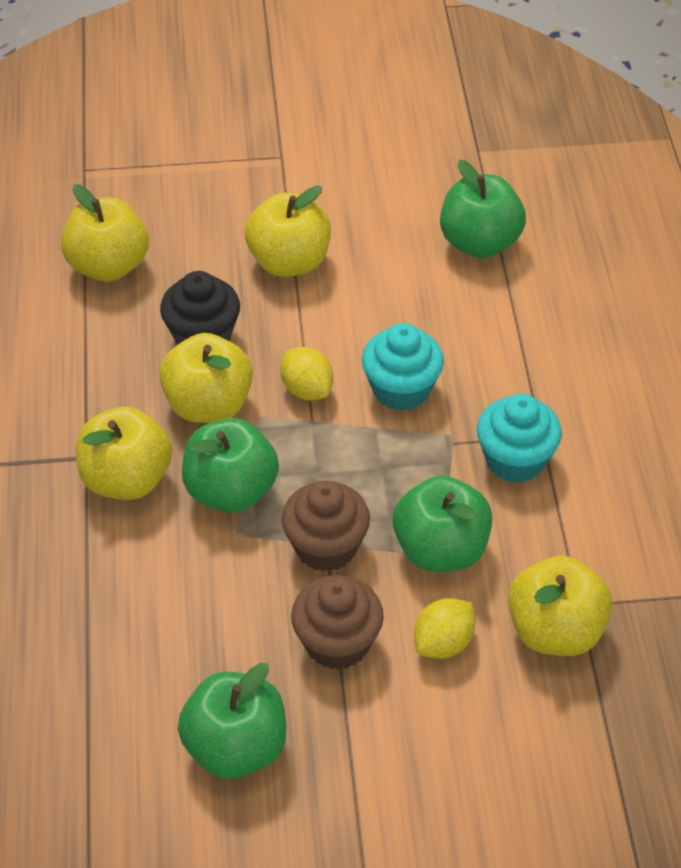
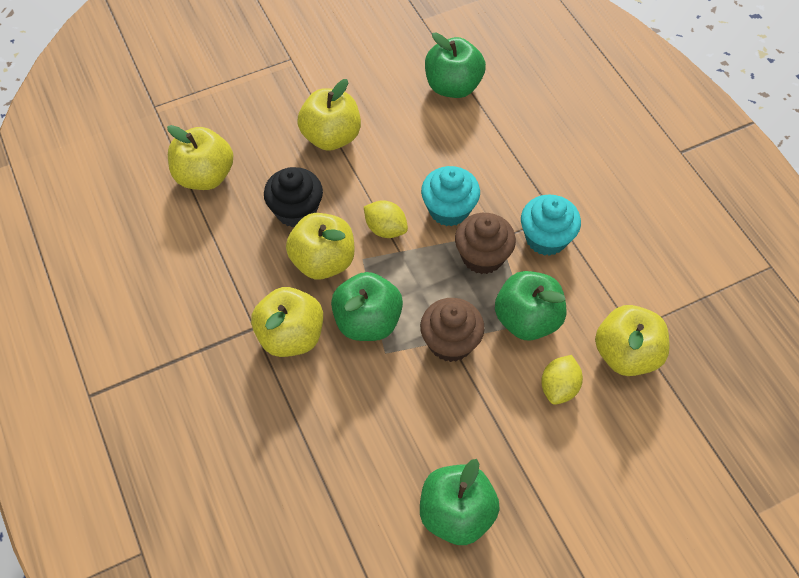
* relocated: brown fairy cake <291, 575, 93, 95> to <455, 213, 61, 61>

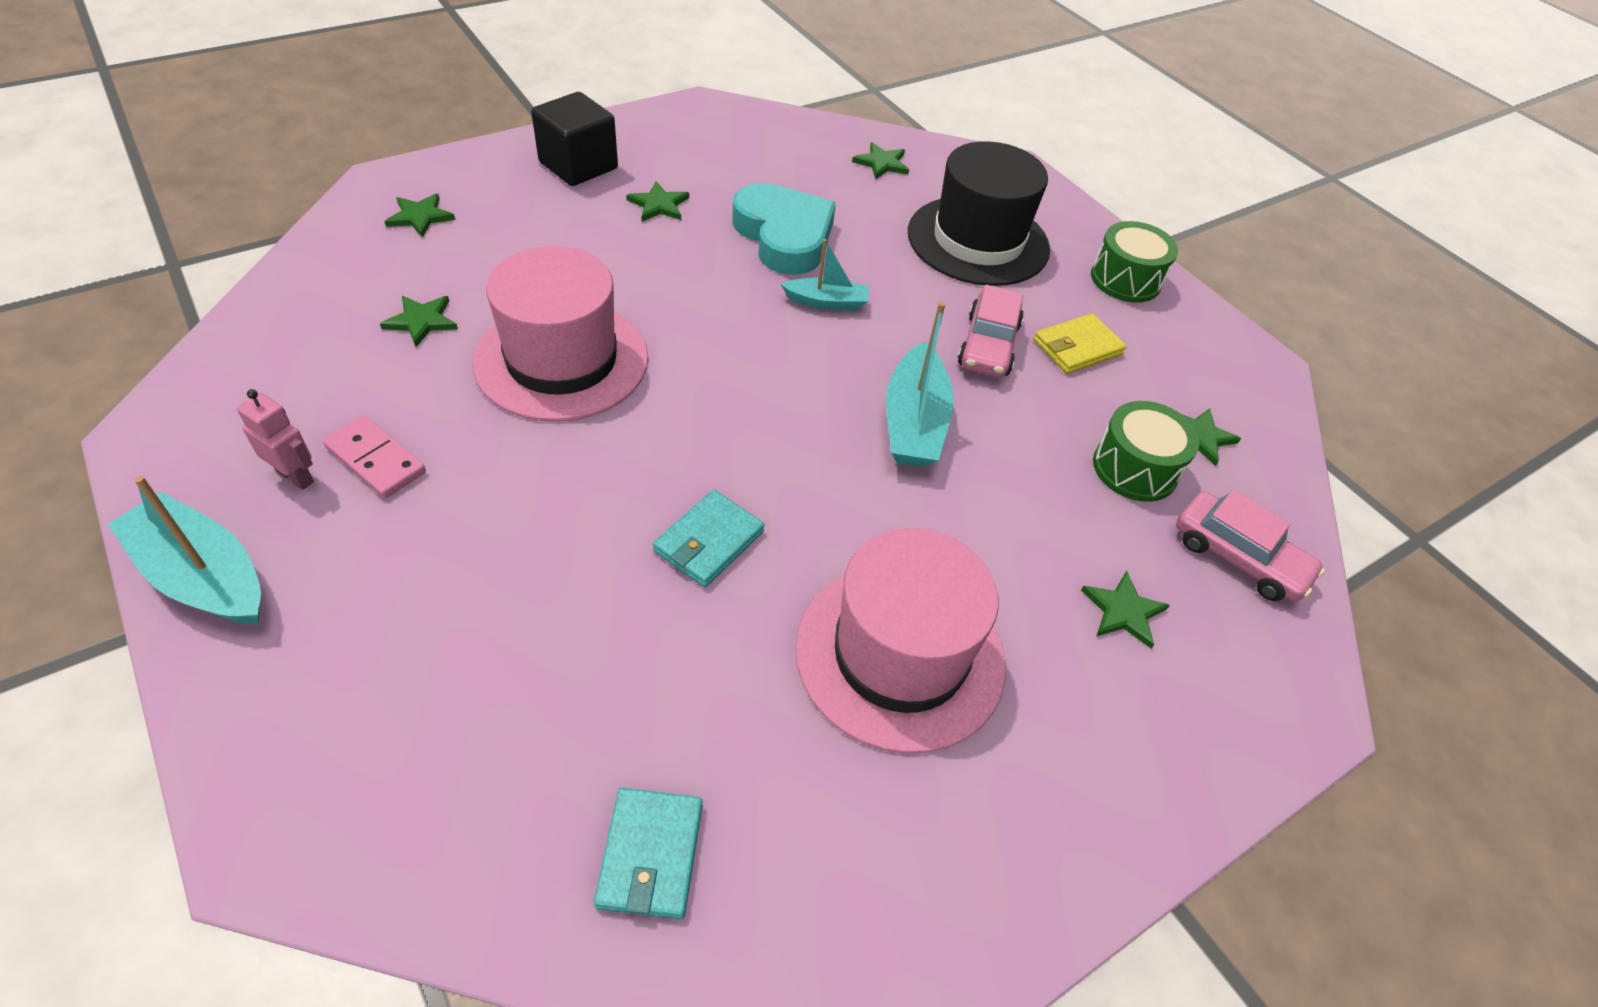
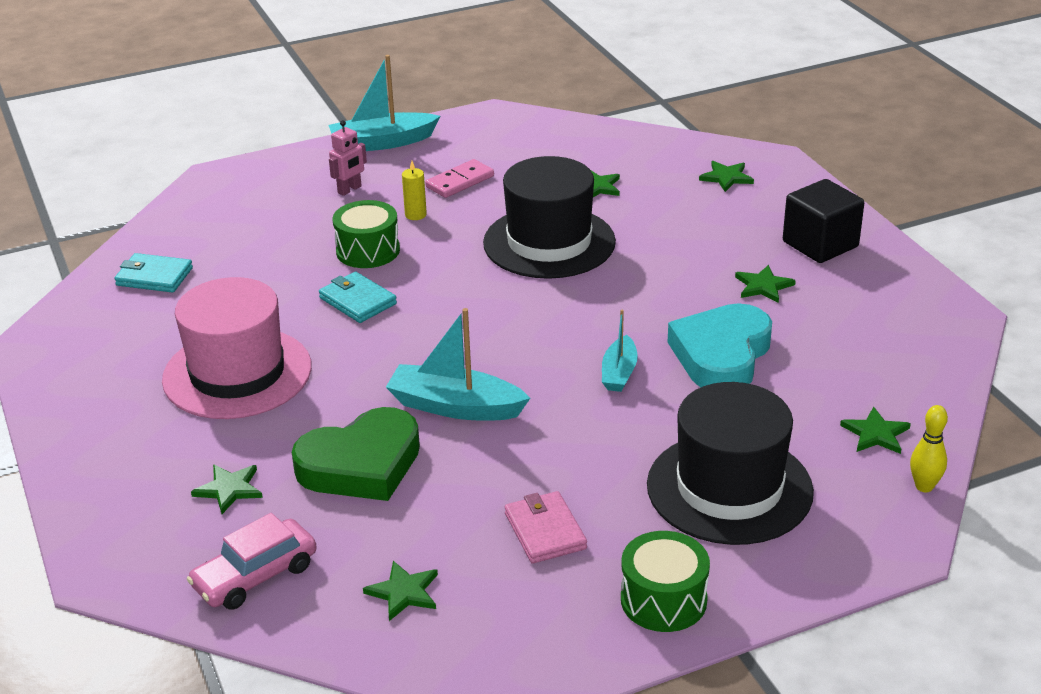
* spun: turquoise love heart <732, 183, 104, 92> = <668, 303, 104, 84> 135 degrees clockwise
* colour: rose-pink top hat <473, 246, 175, 176> to ebony top hat <483, 156, 133, 123>
* missing: rose-pink automobile <958, 285, 66, 92>
* colour: golden wallet <1034, 313, 93, 61> to rose-pink wallet <505, 491, 82, 73>
* relocated: rose-pink robot <237, 389, 77, 101> to <329, 120, 38, 76>
* relocated: emerald toy drum <1093, 401, 106, 101> to <333, 200, 67, 68>
* spun: turquoise sailboat <108, 476, 153, 149> = <329, 55, 111, 96> 150 degrees counterclockwise
* appeared: golden pillar candle <402, 161, 25, 59>
* appeared: golden tenpin <910, 405, 38, 87>
* appeared: emerald love heart <292, 407, 128, 94>

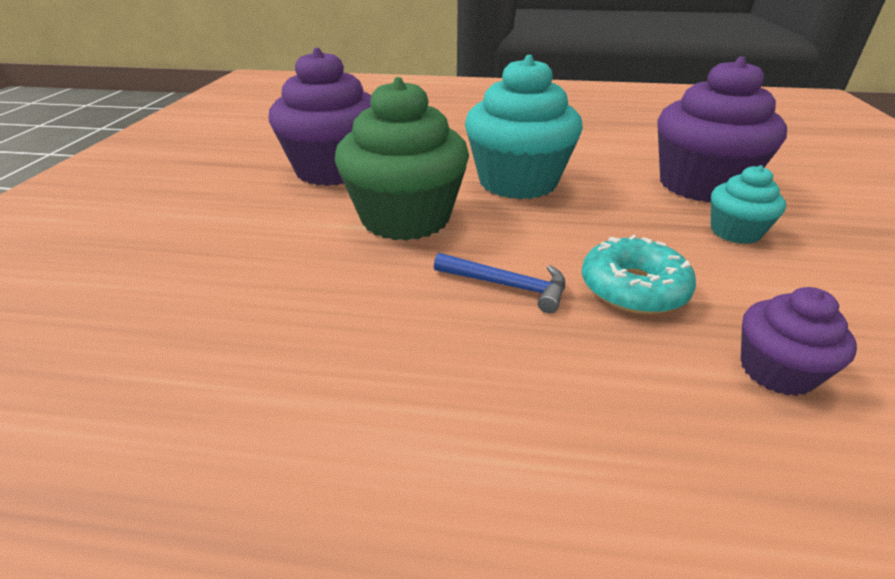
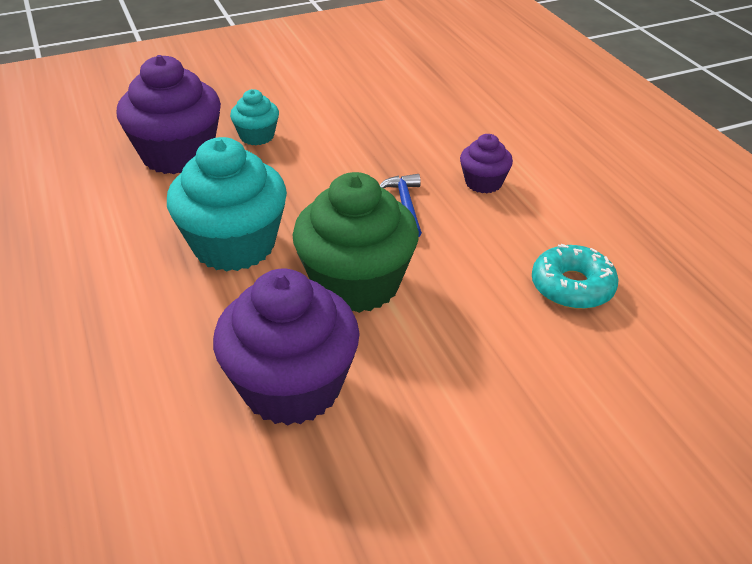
* relocated: turquoise donut <582, 235, 114, 79> to <532, 244, 87, 65>
* relocated: royal purple fairy cake <741, 287, 116, 109> to <460, 134, 53, 59>

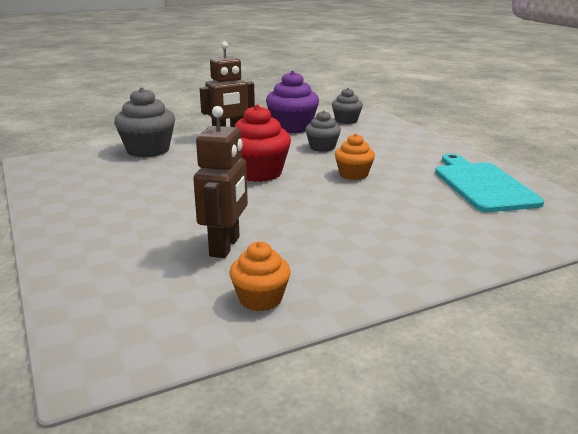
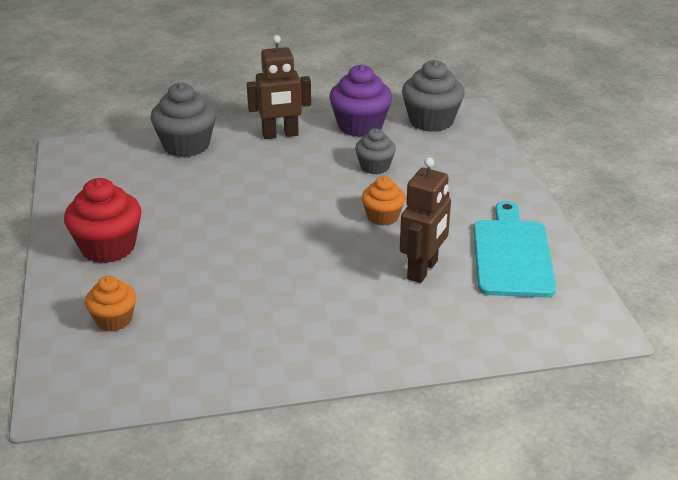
* size: gray fairy cake <332, 88, 31, 36> = <402, 60, 63, 72> x1.64
* relocated: red fairy cake <235, 104, 56, 78> to <64, 178, 77, 85>
* relocated: brown robot <193, 106, 55, 152> to <400, 157, 51, 126>
* relocated: orange-coloured fairy cake <229, 242, 62, 69> to <85, 276, 51, 55>

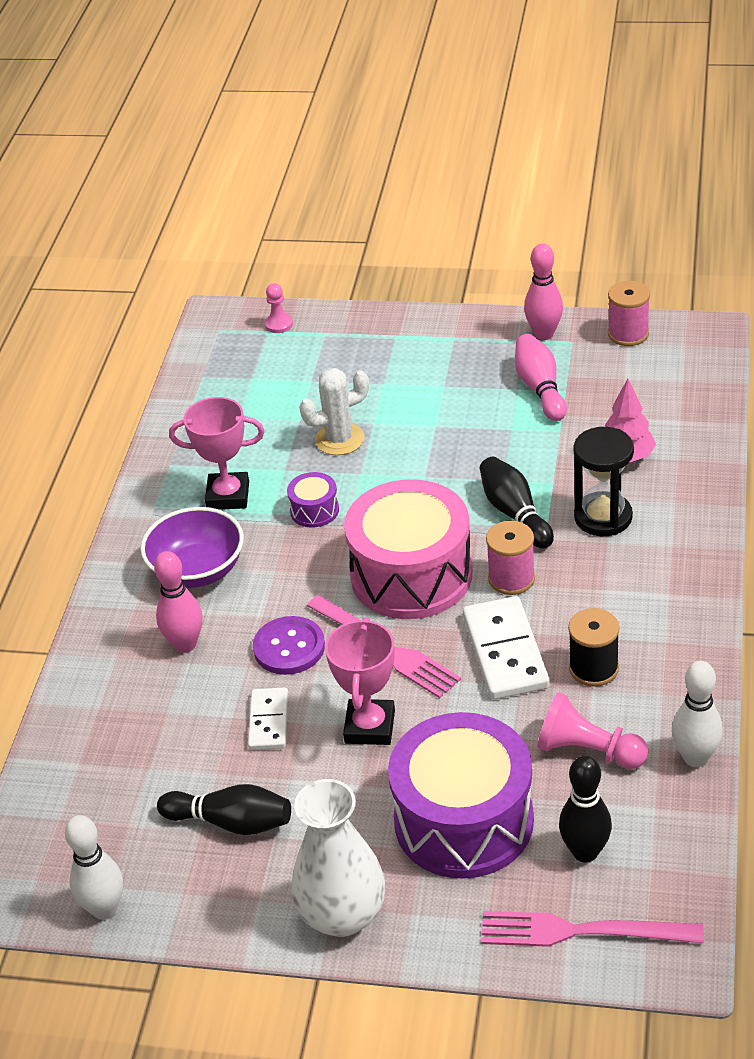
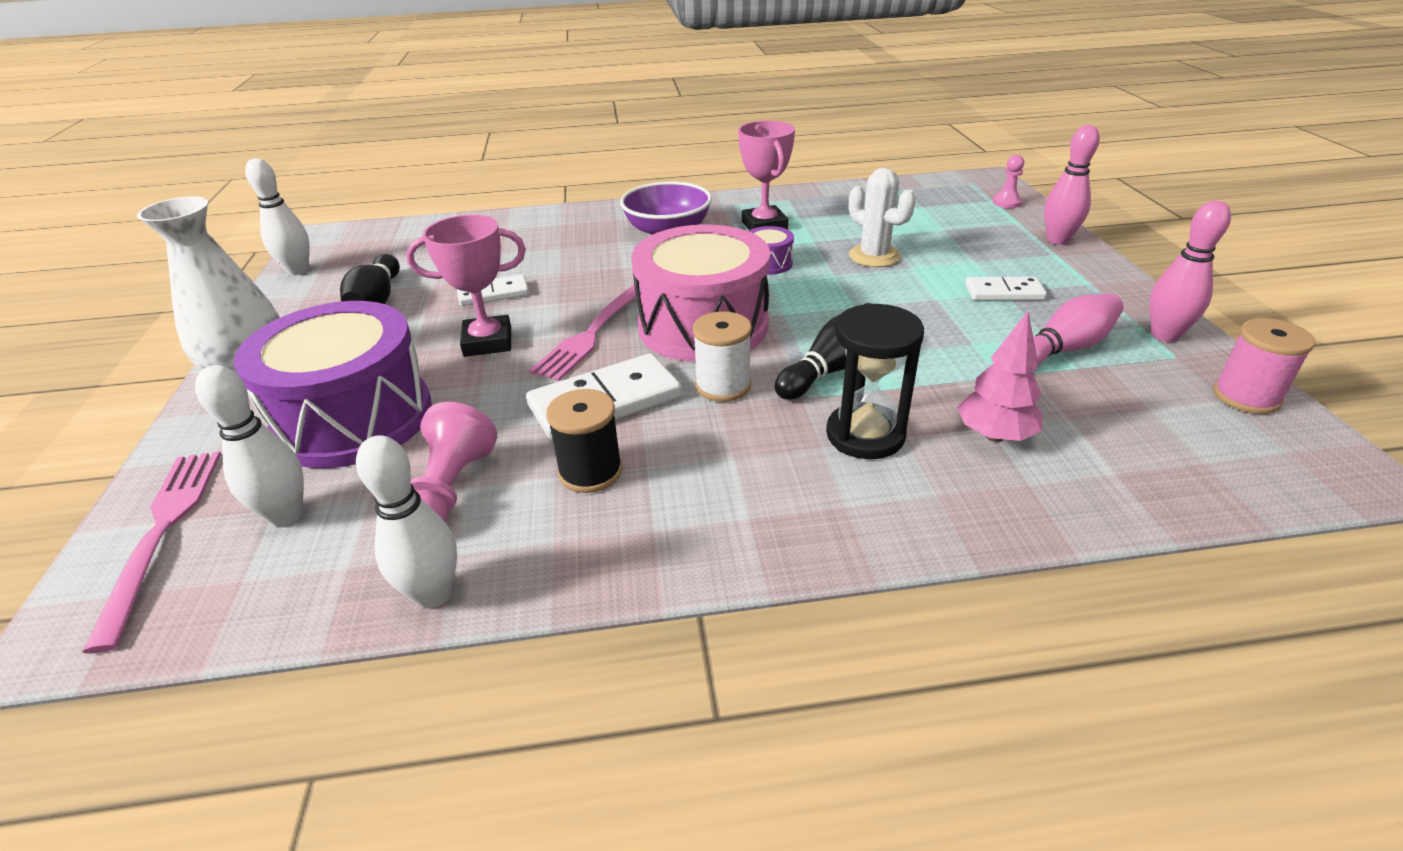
* colour: rose-pink bobbin <486, 521, 49, 74> to pure white bobbin <693, 311, 59, 91>
* relocated: rose-pink tenpin <154, 551, 48, 102> to <1044, 125, 56, 120>
* missing: royal purple button <253, 616, 72, 59>
* colour: ebony tenpin <559, 756, 53, 106> to pure white tenpin <195, 365, 109, 161>
* appeared: pure white domino piece <965, 277, 82, 24>

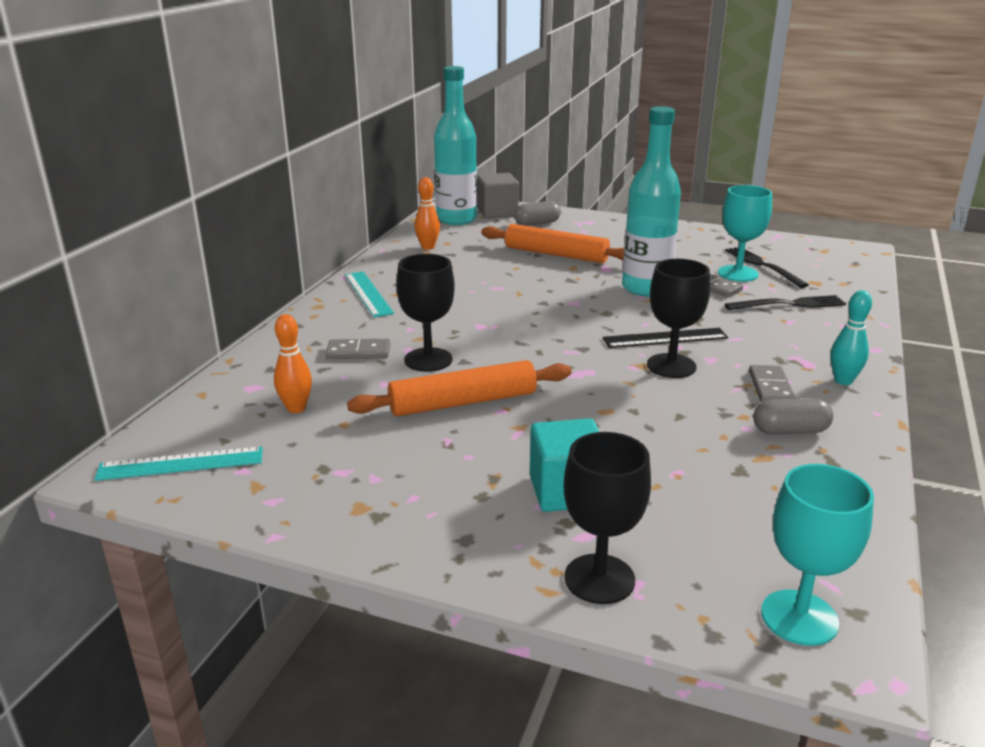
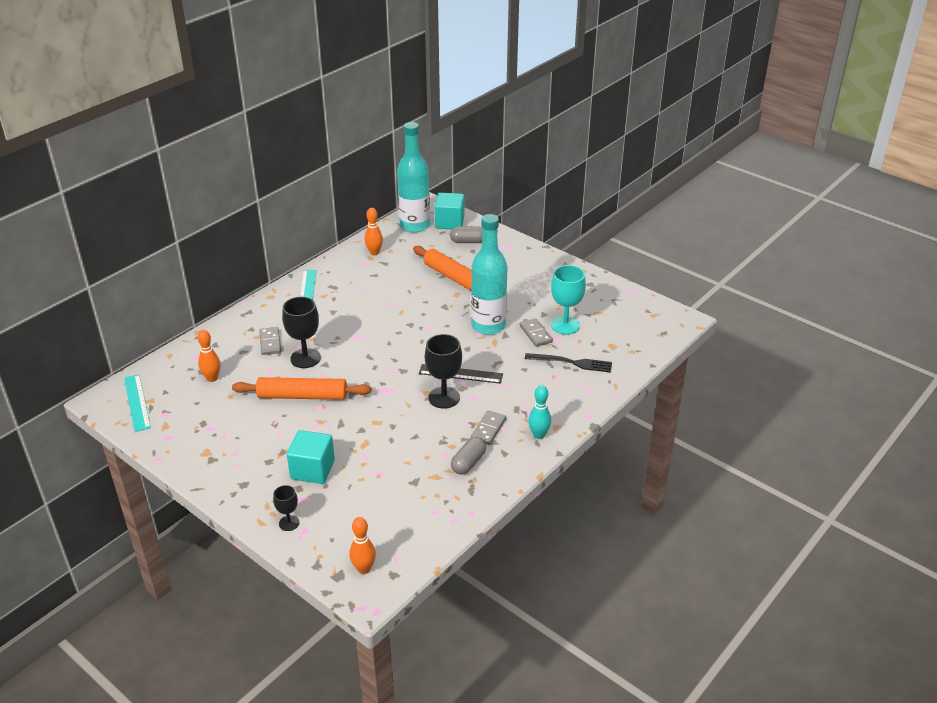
* colour: gray solid cube <477, 173, 42, 45> to turquoise solid cube <434, 193, 30, 36>
* missing: ebony table fork <725, 247, 84, 41>
* spun: gray domino piece <326, 339, 64, 20> = <259, 327, 22, 28> 60 degrees clockwise
* spun: gray pill shape <753, 398, 80, 37> = <451, 437, 35, 38> 75 degrees counterclockwise
* size: ebony wine glass <563, 432, 88, 172> = <273, 485, 26, 46> x0.56
* spun: turquoise straightedge <94, 446, 169, 35> = <124, 374, 27, 58> 60 degrees clockwise
* exchanged: turquoise wine glass <761, 464, 113, 182> to orange-coloured tenpin <349, 517, 27, 57>

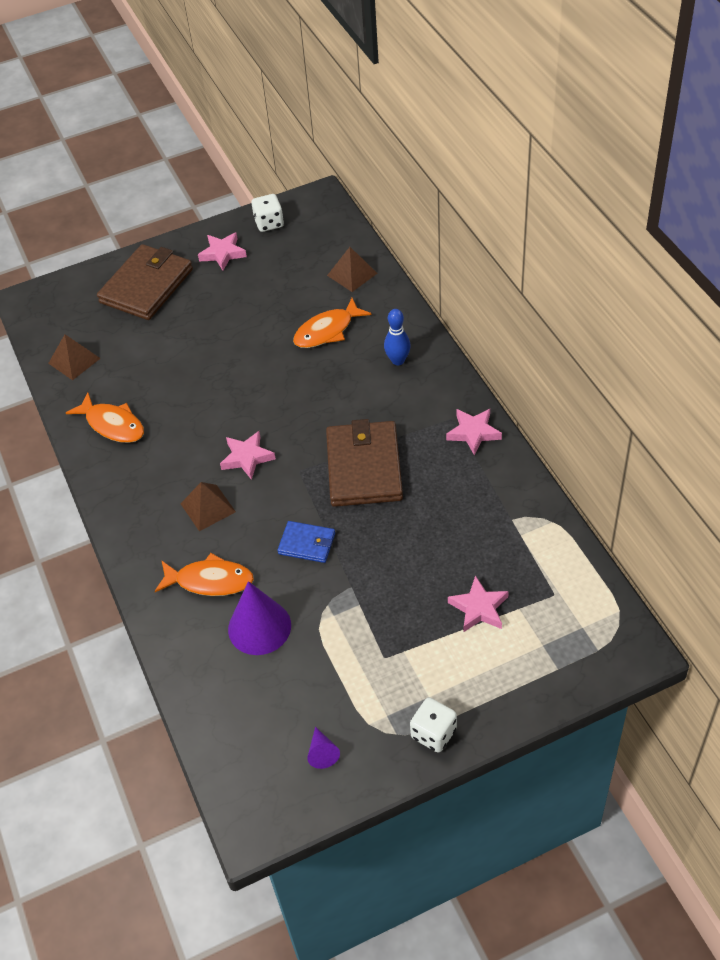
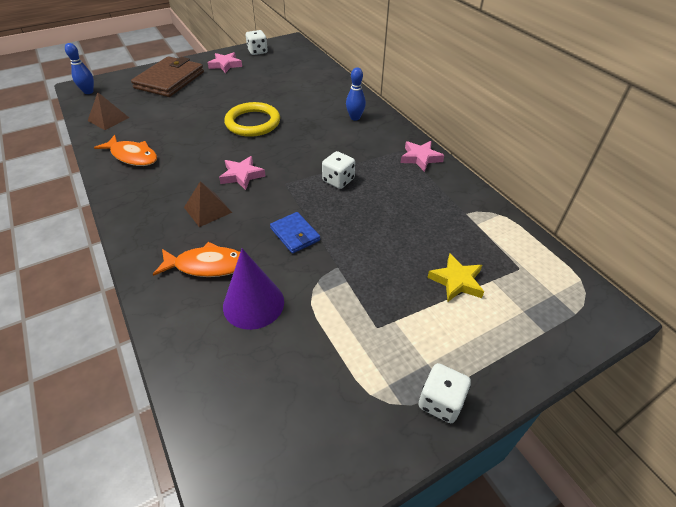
* missing: brown solid pyramid <327, 247, 50, 45>
* missing: orange-coloured fish figure <293, 298, 79, 50>
* exchanged: brown wallet <326, 419, 77, 88> to pure white die <322, 151, 33, 38>
* spun: royal blue wallet <277, 521, 58, 42> = <270, 212, 50, 42> 45 degrees clockwise
* colour: rose-pink star shape <448, 576, 61, 56> to golden star shape <427, 253, 57, 49>
* missing: royal purple cone <307, 727, 33, 42>
* appeared: royal blue tenpin <65, 43, 29, 51>
* appeared: golden ring <224, 102, 56, 35>

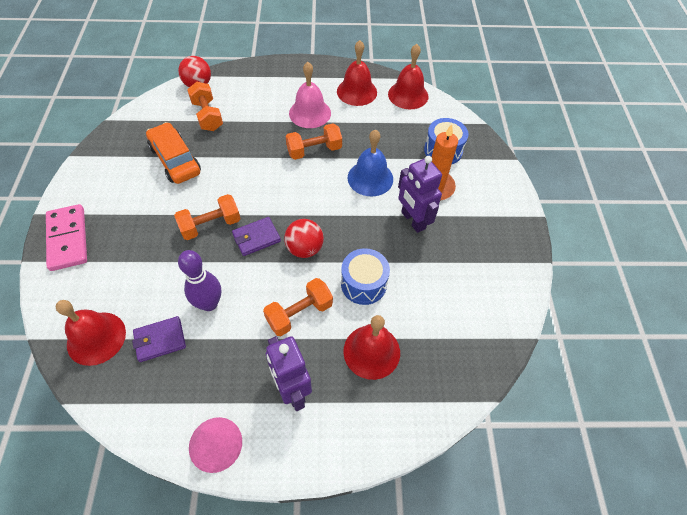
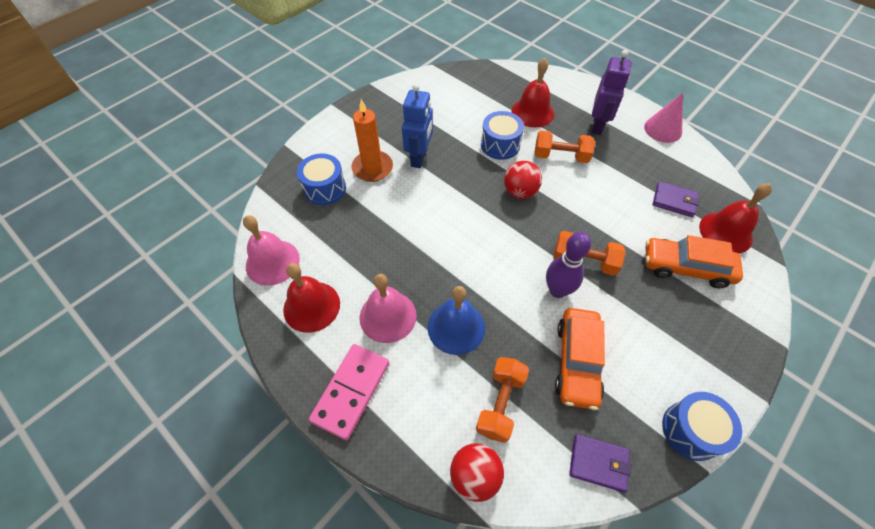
* colour: red school bell <388, 44, 41, 65> to rose-pink school bell <243, 215, 57, 71>
* missing: orange-coloured dumbbell <286, 124, 56, 36>
* relocated: royal blue school bell <348, 129, 45, 67> to <427, 286, 58, 69>
* colour: royal purple robot <398, 156, 44, 77> to royal blue robot <402, 83, 31, 85>
* relocated: rose-pink domino piece <46, 204, 41, 67> to <309, 344, 80, 96>
* relocated: royal purple wallet <232, 217, 49, 39> to <569, 434, 63, 58>
* relocated: royal purple tenpin <178, 250, 43, 61> to <546, 232, 45, 66>
* appeared: orange-coloured automobile <646, 235, 97, 53>
* appeared: royal blue toy drum <662, 392, 80, 69>

